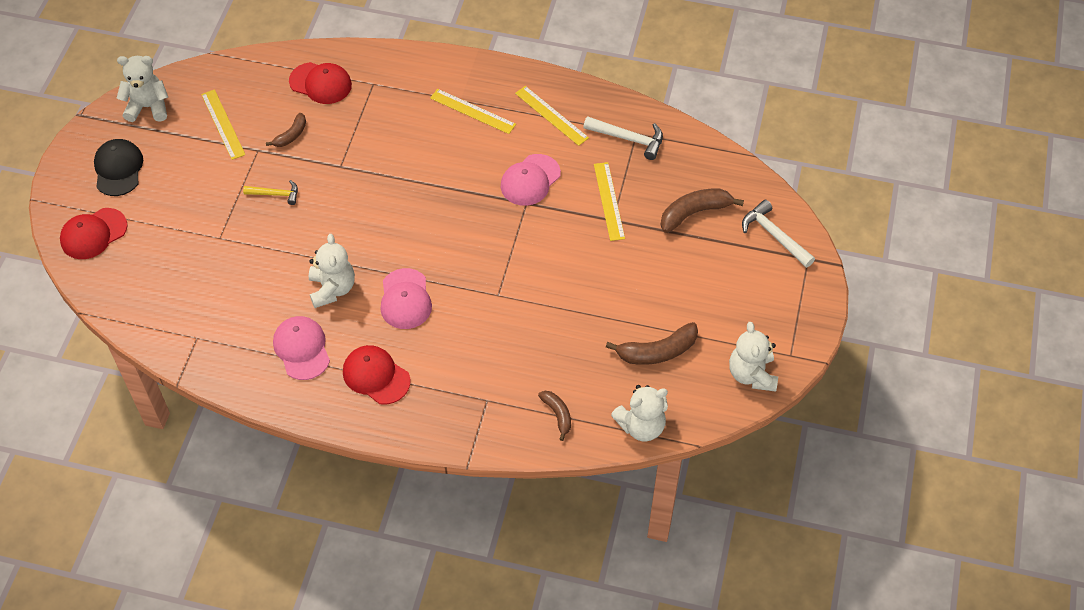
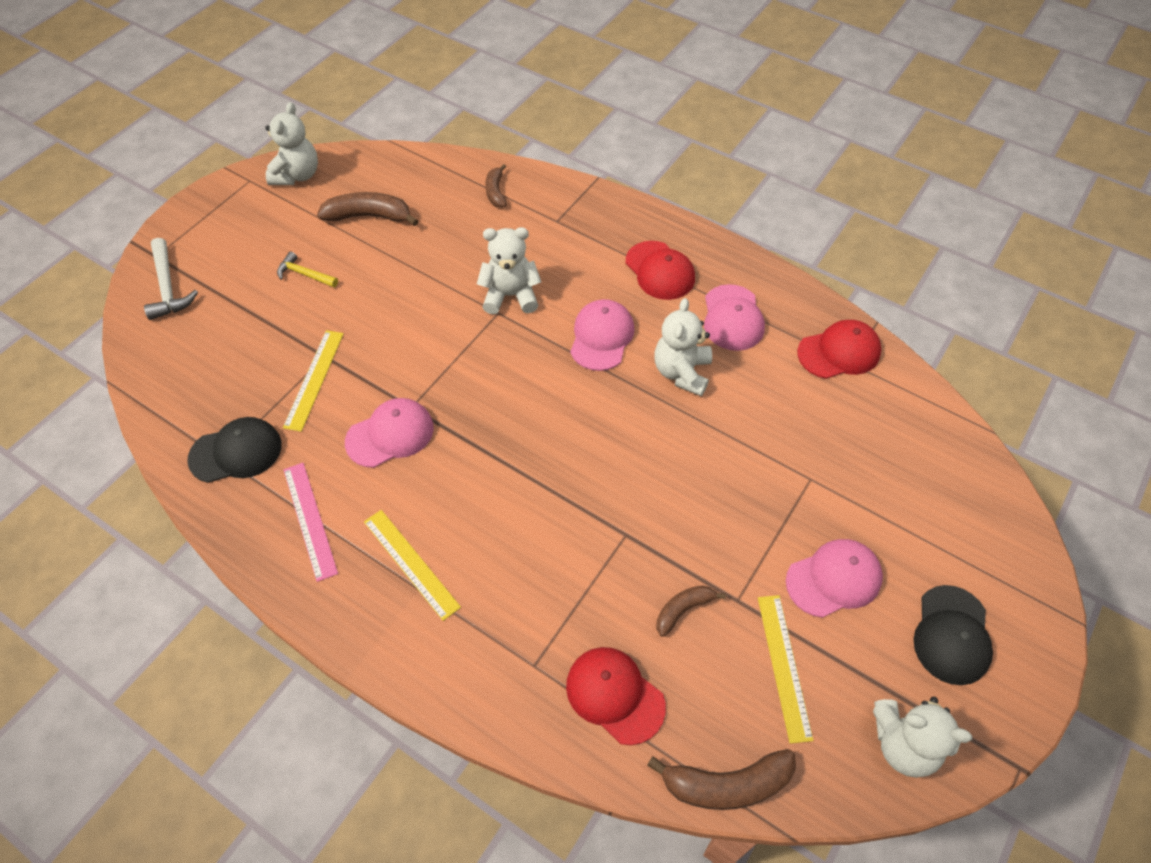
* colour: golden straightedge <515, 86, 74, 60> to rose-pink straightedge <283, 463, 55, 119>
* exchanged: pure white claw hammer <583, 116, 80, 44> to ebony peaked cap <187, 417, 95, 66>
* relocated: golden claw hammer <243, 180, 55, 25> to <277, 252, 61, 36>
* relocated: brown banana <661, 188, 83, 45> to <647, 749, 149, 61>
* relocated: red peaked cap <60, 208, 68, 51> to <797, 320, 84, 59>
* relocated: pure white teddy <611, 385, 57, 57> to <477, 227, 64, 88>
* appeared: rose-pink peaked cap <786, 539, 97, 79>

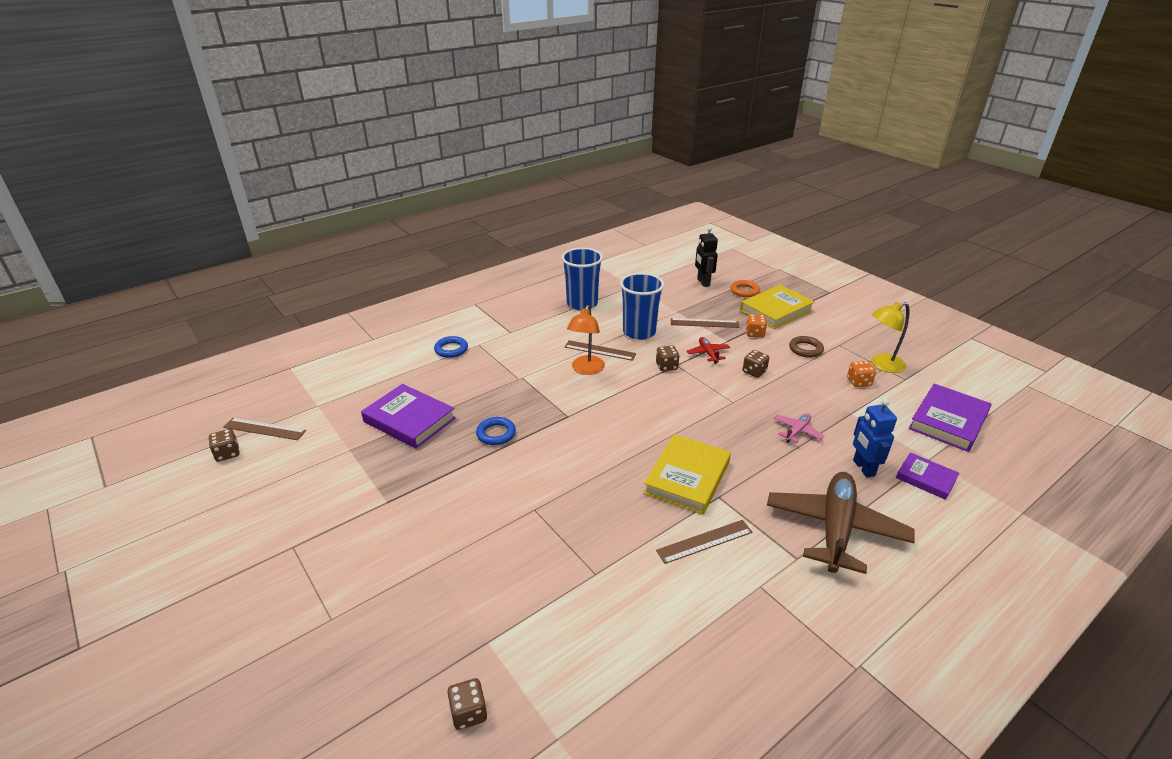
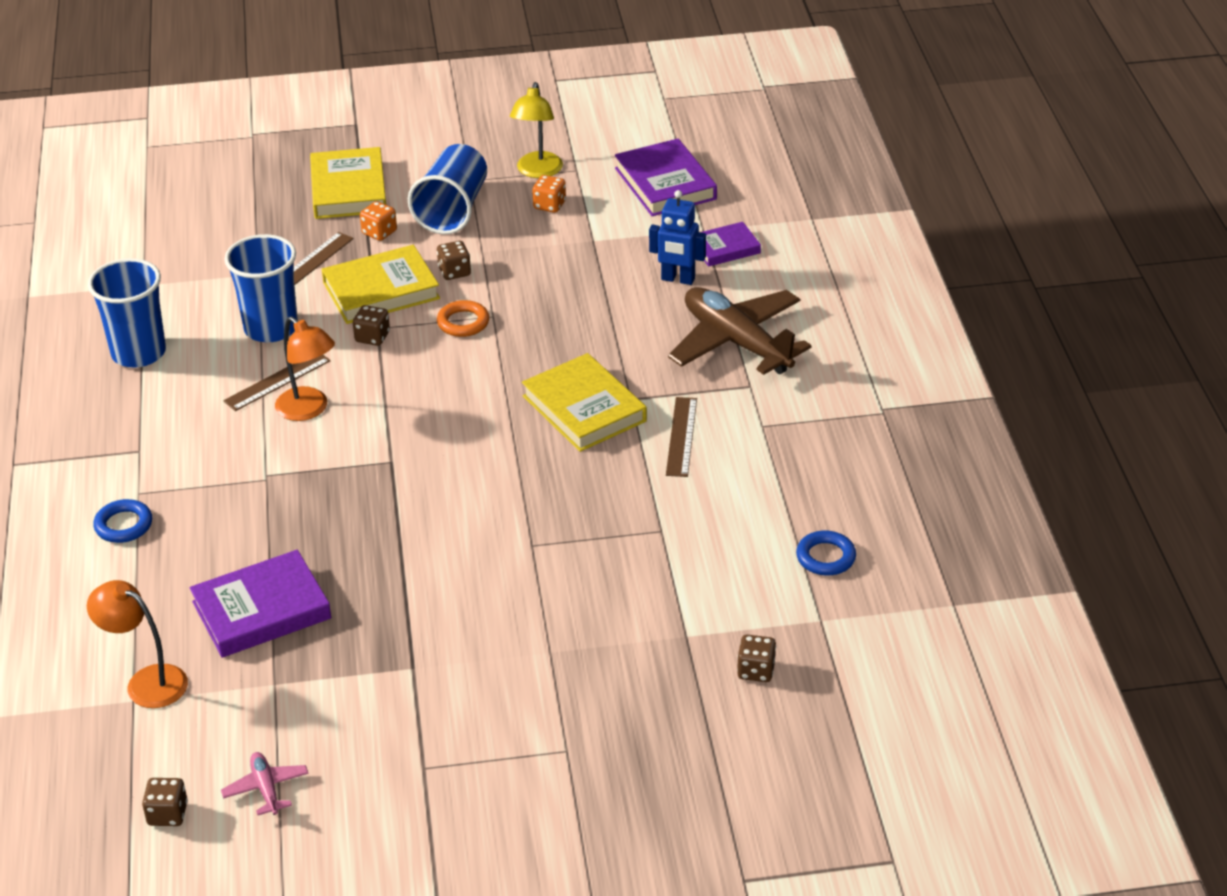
* missing: ebony robot <695, 227, 23, 60>
* relocated: orange-coloured ring <730, 280, 30, 17> to <437, 300, 52, 37>
* exchanged: brown ring <789, 336, 35, 22> to royal blue cup <408, 144, 79, 90>
* exchanged: red aeroplane <687, 337, 43, 27> to golden hardcover <322, 245, 118, 79>
* relocated: rose-pink aeroplane <774, 413, 51, 30> to <221, 752, 88, 63>
* relocated: royal blue ring <476, 417, 40, 28> to <796, 531, 60, 44>
* missing: brown straightedge <223, 418, 83, 22>
* appeared: orange-coloured desk lamp <87, 580, 101, 128>

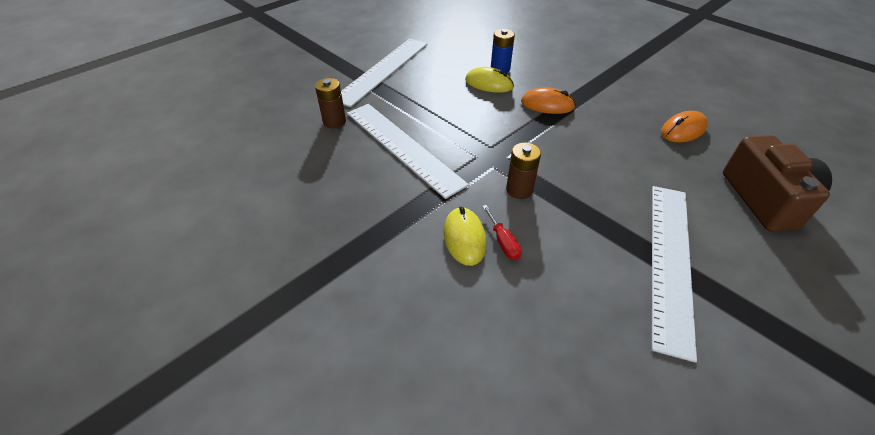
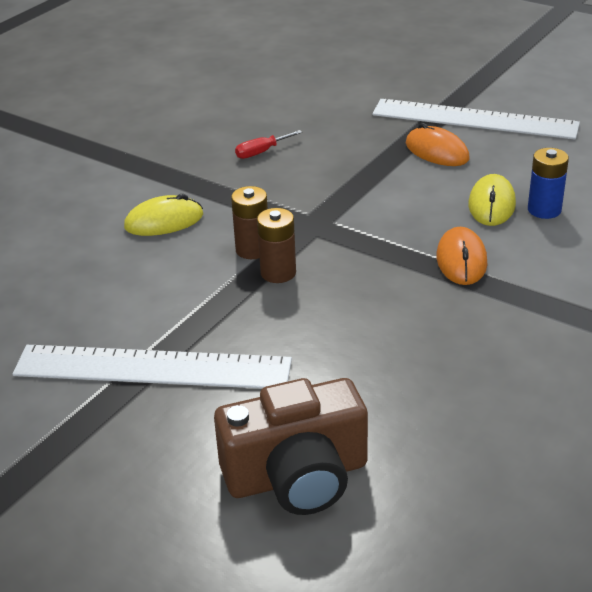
* relocated: brown AA battery <315, 78, 31, 50> to <257, 208, 39, 75>
* missing: pure white straightedge <347, 104, 122, 95>
* relocated: orange-coloured PC mouse <661, 111, 47, 31> to <406, 123, 64, 43>
* relocated: red flat screwdriver <482, 205, 40, 55> to <235, 130, 67, 29>

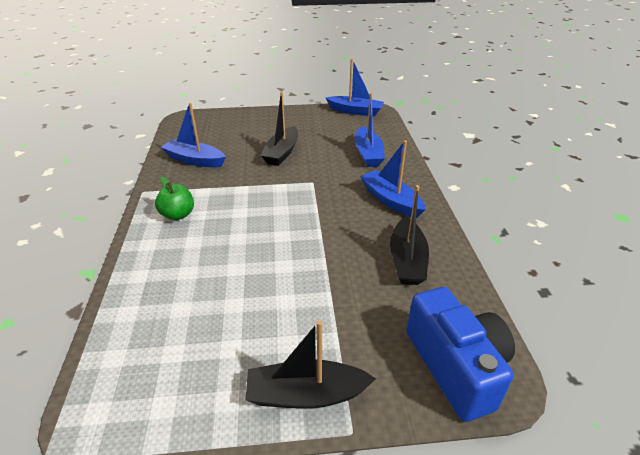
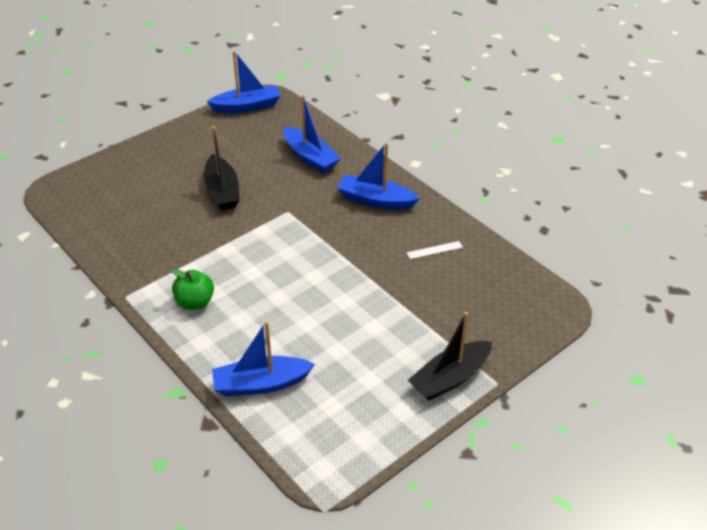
* relocated: royal blue sailboat <161, 103, 65, 64> to <212, 321, 103, 75>
* exchanged: ebony sailboat <390, 185, 39, 100> to pure white straightedge <407, 241, 56, 18>
* missing: royal blue compact camera <406, 287, 109, 135>

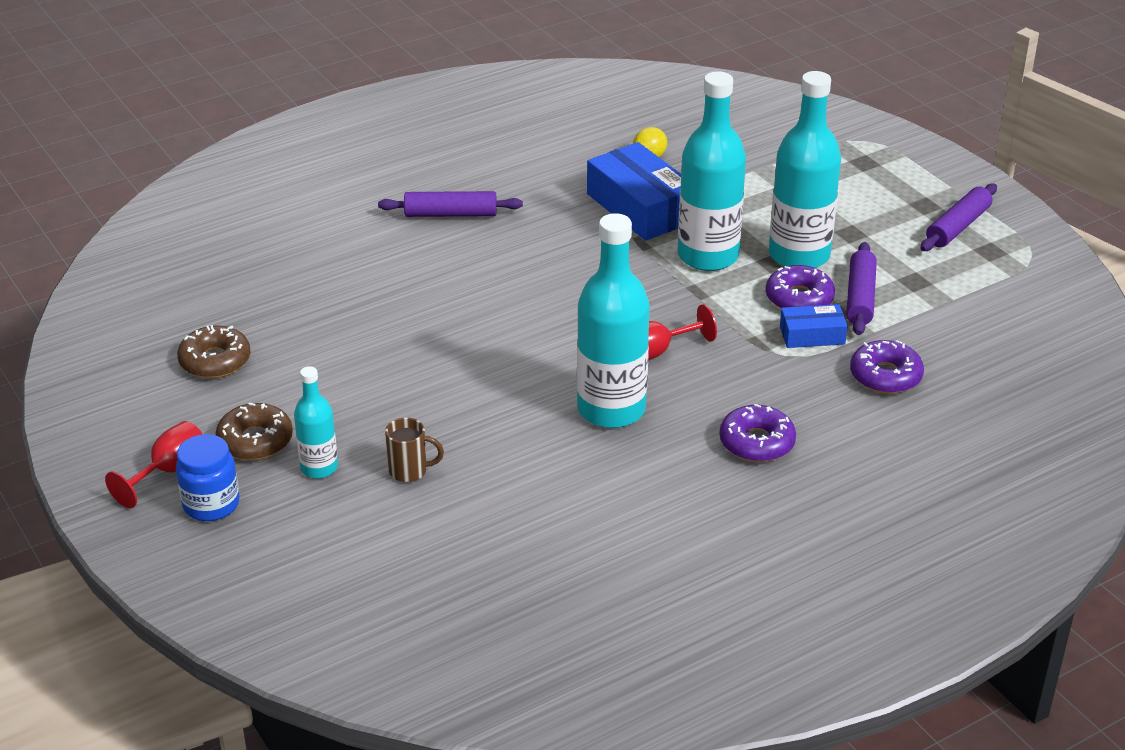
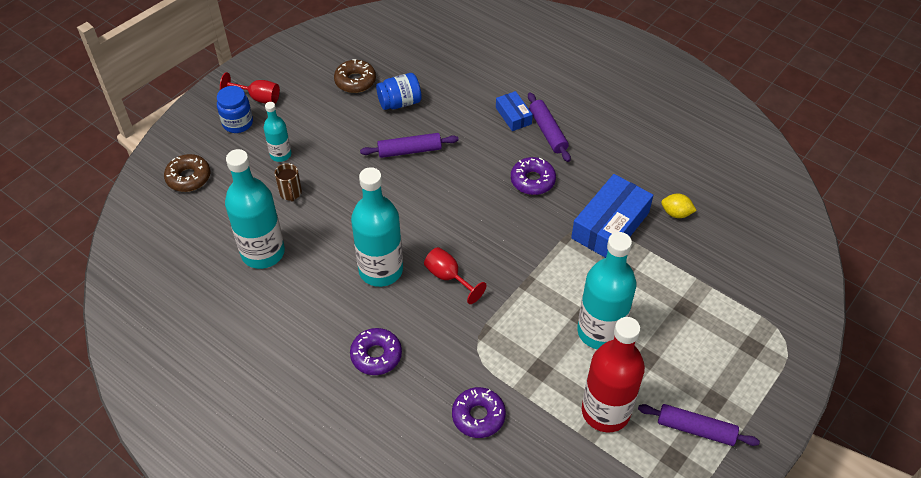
* relocated: turquoise flask <678, 71, 68, 200> to <225, 149, 60, 120>
* relocated: royal purple pastry roller <846, 242, 31, 93> to <360, 133, 99, 25>
* relocated: royal purple donut <766, 265, 69, 44> to <511, 157, 45, 38>
* relocated: royal blue box <780, 304, 68, 44> to <496, 91, 37, 40>
* relocated: brown donut <215, 403, 78, 57> to <164, 154, 46, 38>
* appeared: royal blue jam jar <376, 73, 46, 37>
* appeared: red flask <582, 317, 63, 116>

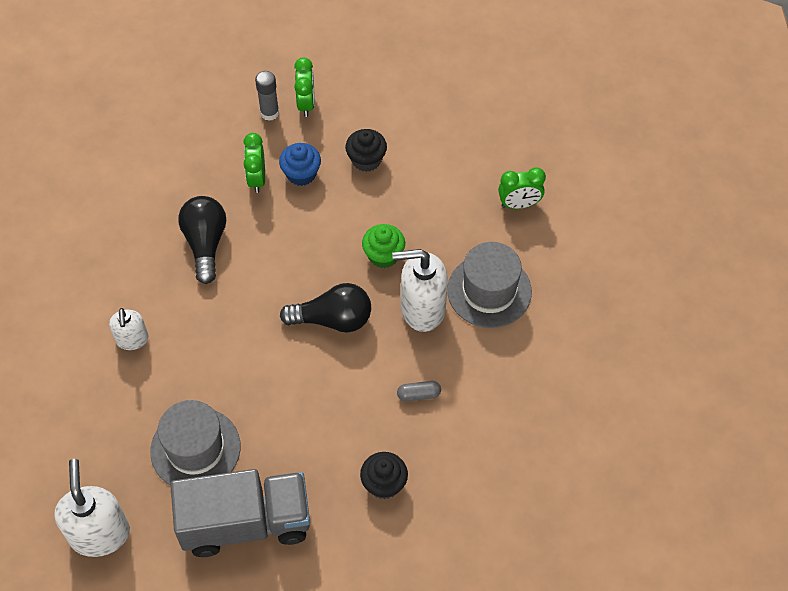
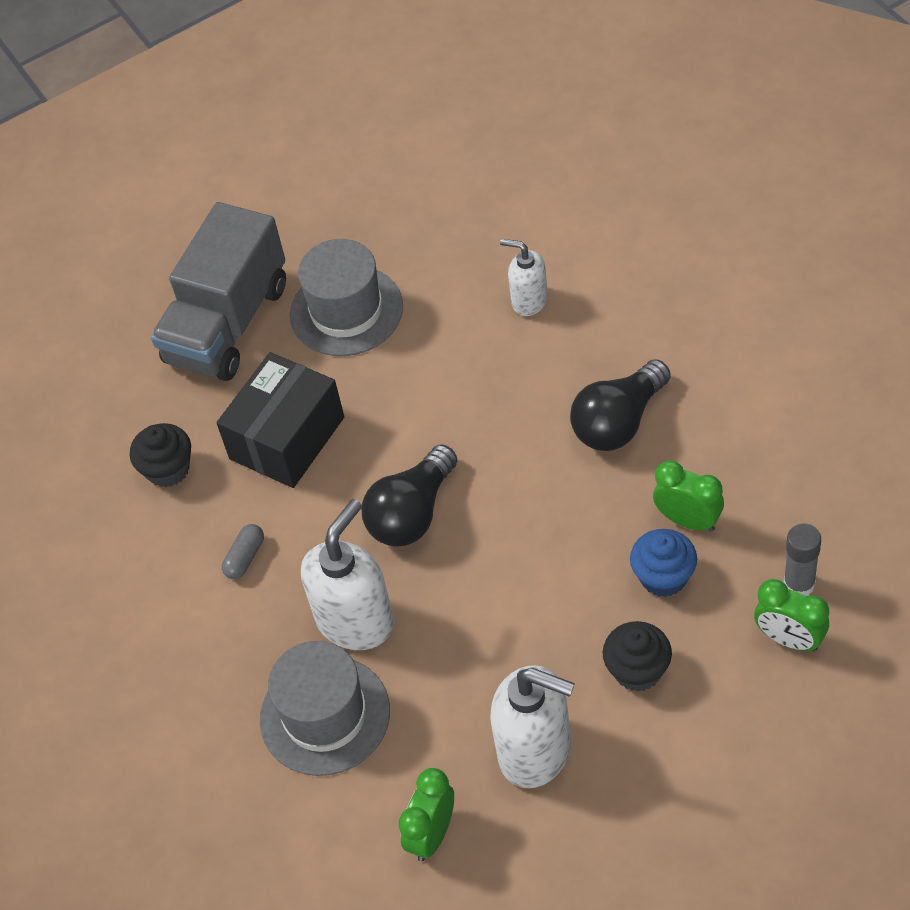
* spun: ebony bulb <179, 196, 47, 88> = <570, 359, 101, 92> 105 degrees clockwise
* missing: emerald fairy cake <362, 224, 43, 44>
* relocated: pure white soap dispenser <54, 459, 76, 98> to <490, 665, 85, 123>
* appeared: ebony box <216, 352, 128, 136>

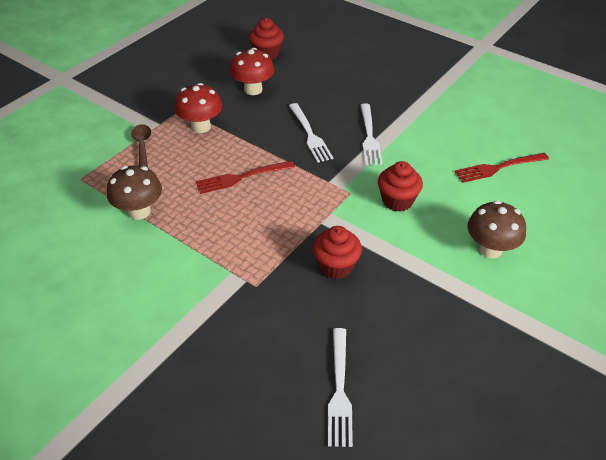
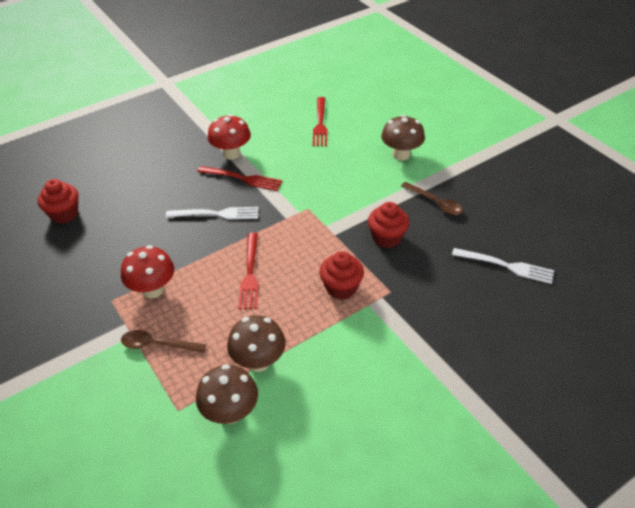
* relocated: red mushroom <230, 48, 44, 47> to <208, 114, 43, 46>
* colour: pure white table fork <360, 104, 23, 61> to red table fork <197, 166, 86, 25>
* relocated: red fairy cake <378, 161, 45, 51> to <320, 251, 44, 49>
* appeared: brown tablespoon <401, 182, 62, 33>
* appeared: brown mushroom <196, 364, 62, 60>

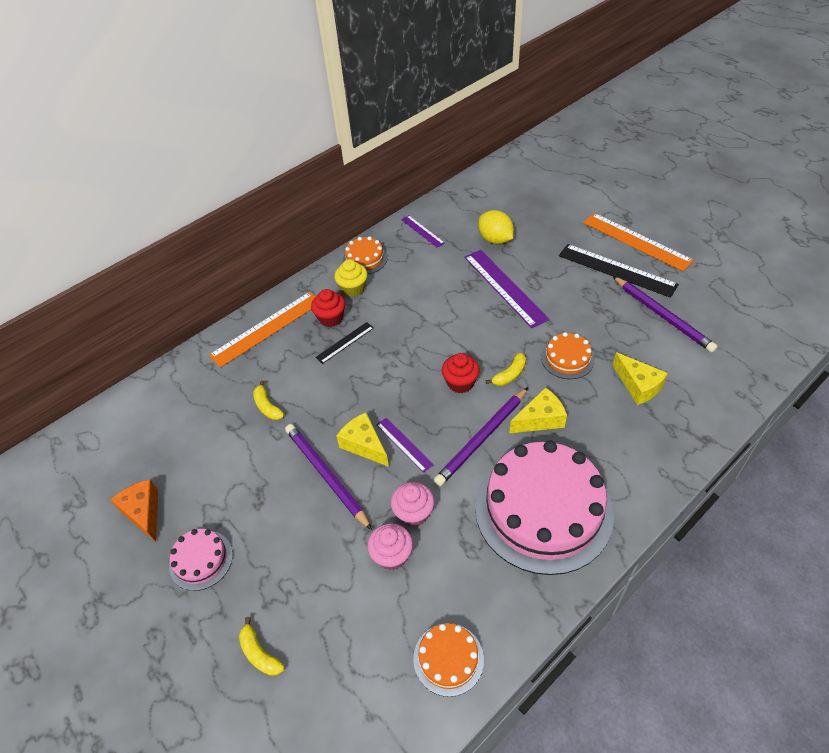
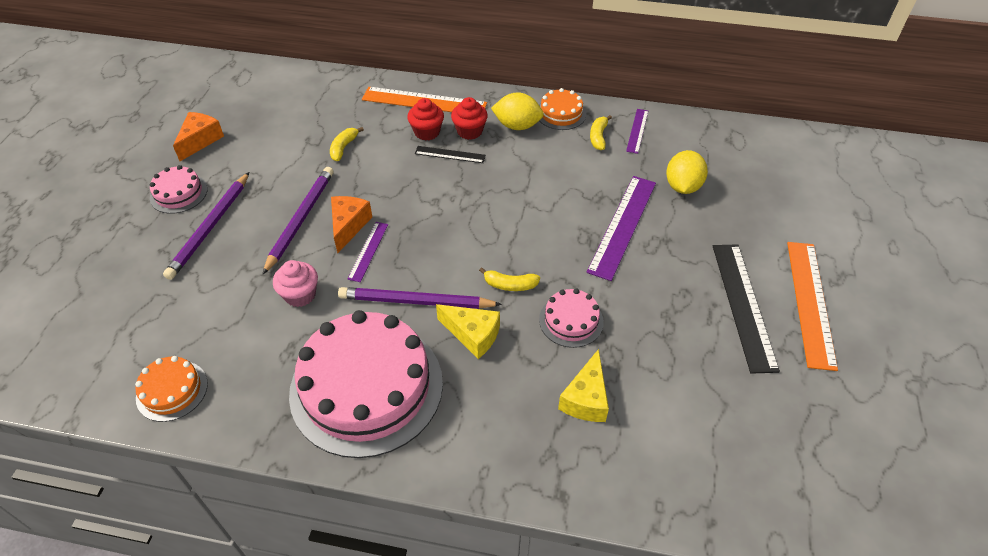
* exchanged: golden fairy cake <334, 259, 34, 38> to golden toy lemon <491, 93, 53, 37>
* relocated: royal purple lead pencil <613, 276, 105, 76> to <163, 172, 86, 108>
* colour: orange-coloured cake <541, 332, 54, 47> to rose-pink cake <539, 288, 65, 60>
* relocated: red fairy cake <442, 353, 38, 40> to <407, 98, 37, 43>
* colour: golden cheese <336, 412, 53, 55> to orange-coloured cheese <331, 196, 41, 57>
* missing: rose-pink fairy cake <367, 523, 46, 47>
* relocated: golden banana <239, 617, 46, 59> to <590, 115, 22, 35>

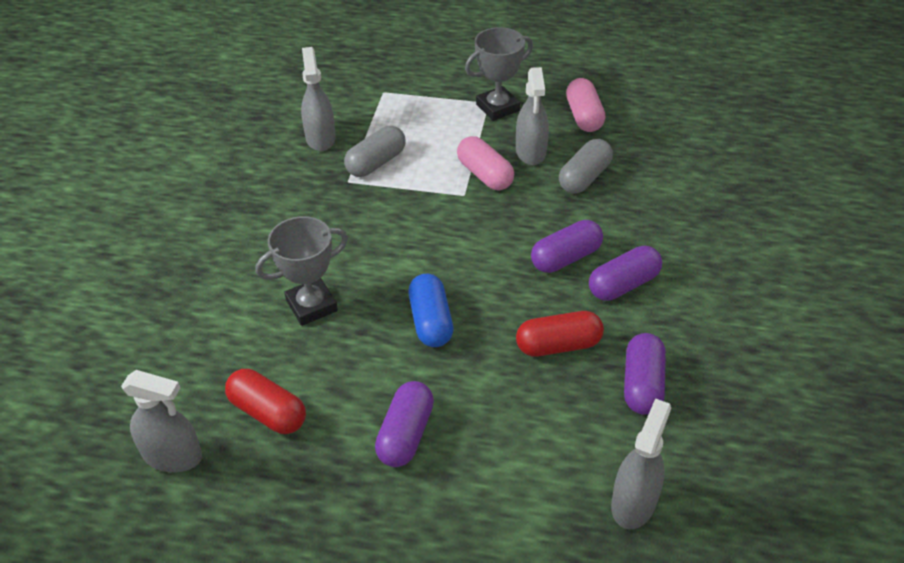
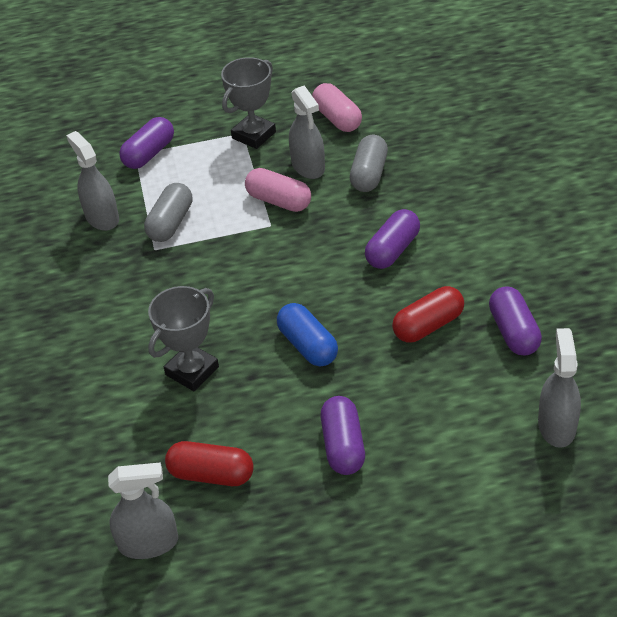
* relocated: royal purple pill shape <589, 246, 73, 55> to <119, 117, 55, 52>

